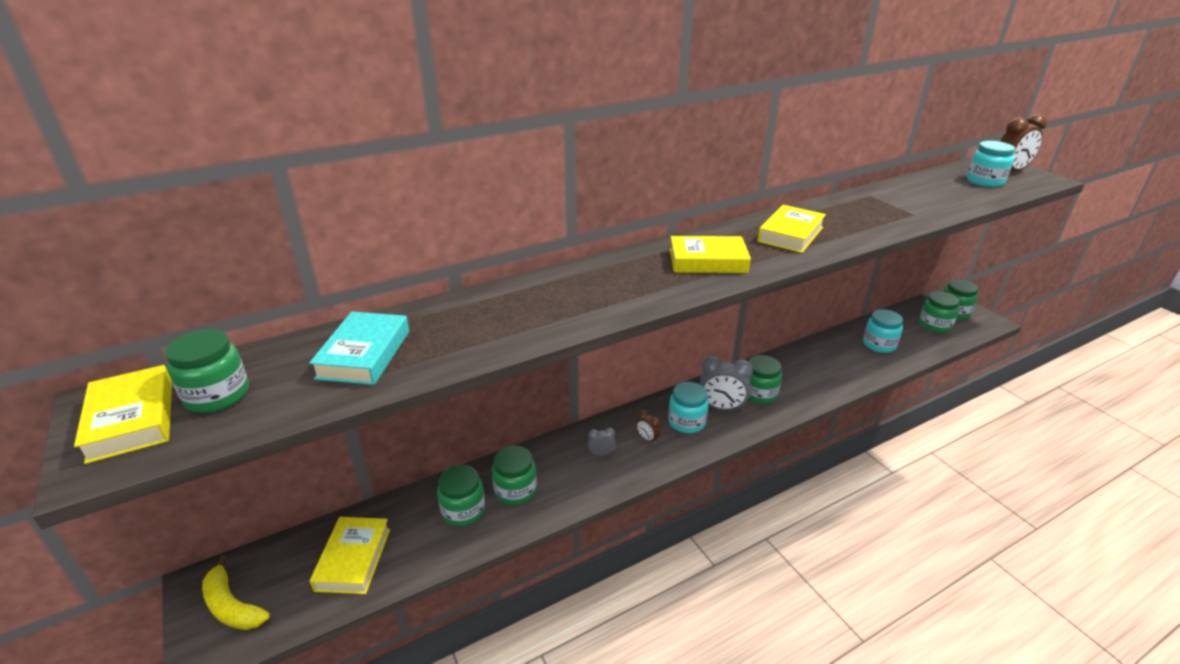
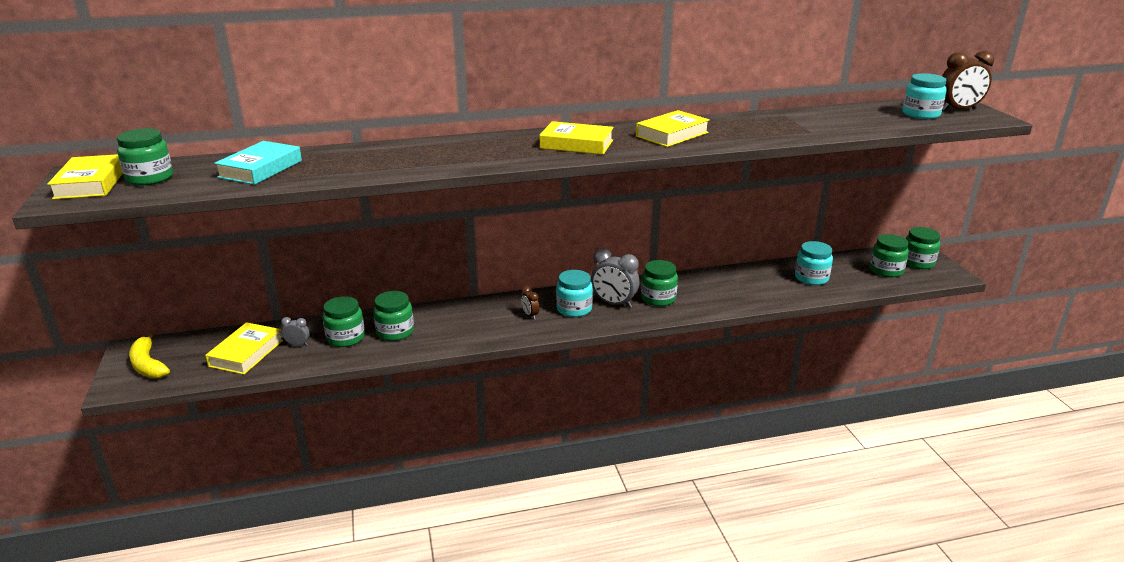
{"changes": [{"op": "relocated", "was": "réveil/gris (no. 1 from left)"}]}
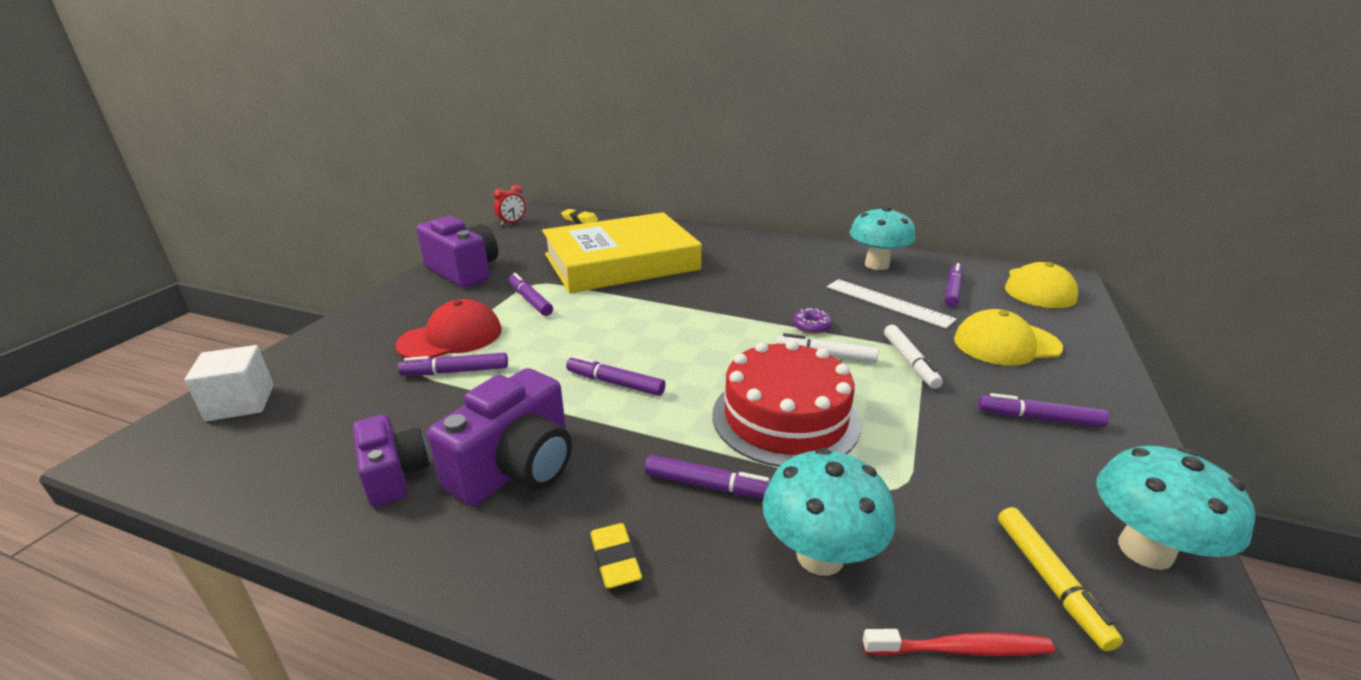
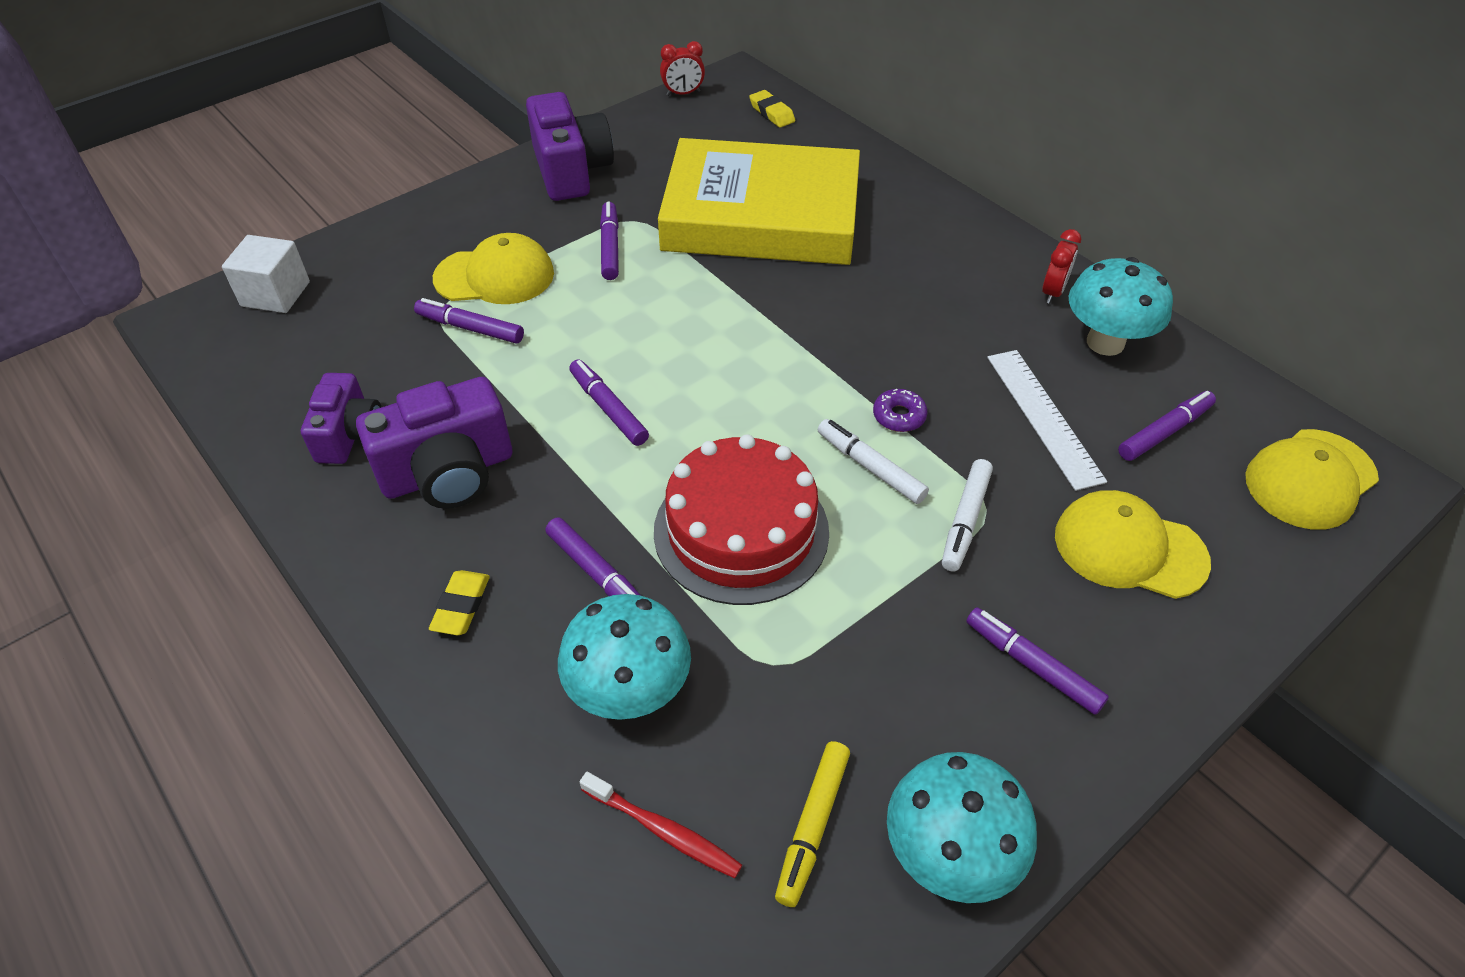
{"changes": [{"op": "colour", "was": "casquette/rouge", "now": "casquette/jaune (no. 1 from left)"}, {"op": "appeared", "now": "réveil/rouge (no. 2 from left)"}]}
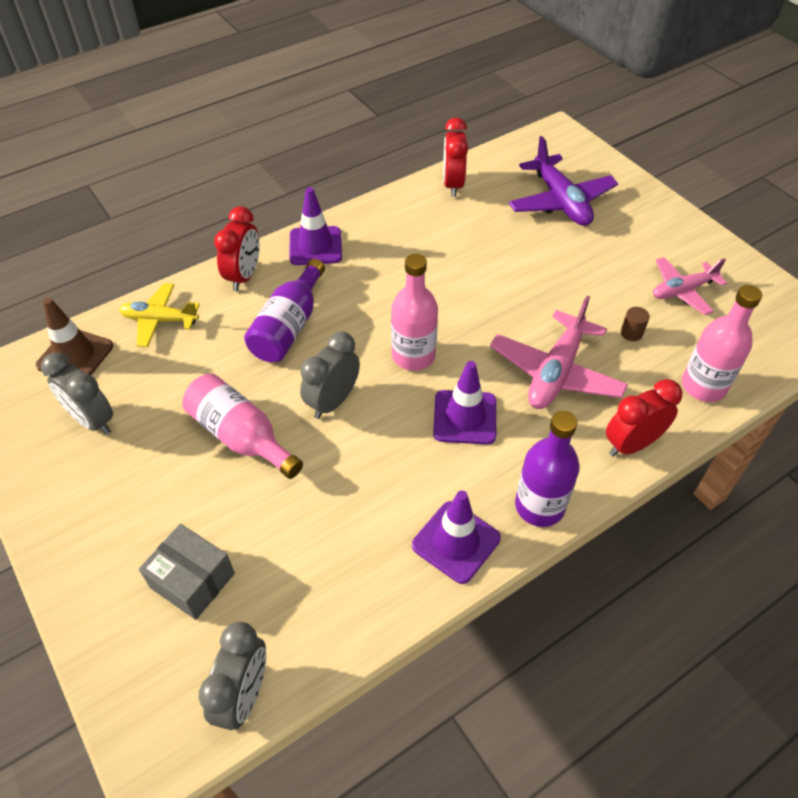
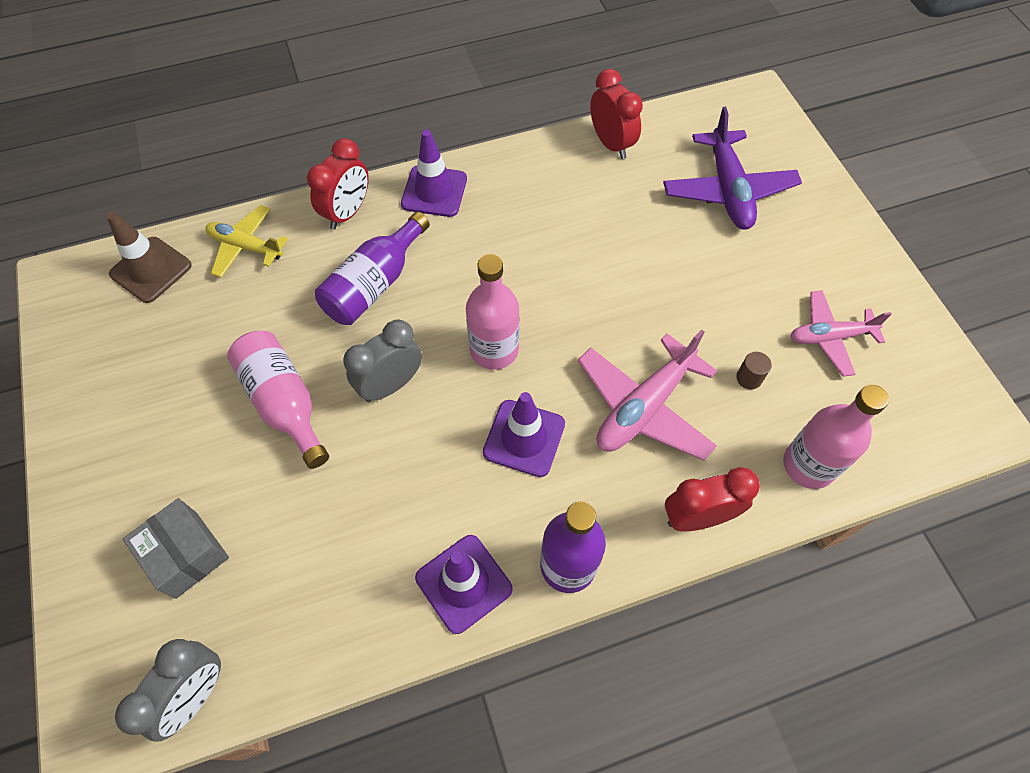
{"changes": [{"op": "spun", "was": "réveil/rouge (no. 2 from left)", "clockwise": 135}, {"op": "missing", "was": "réveil/gris (no. 1 from left)"}]}
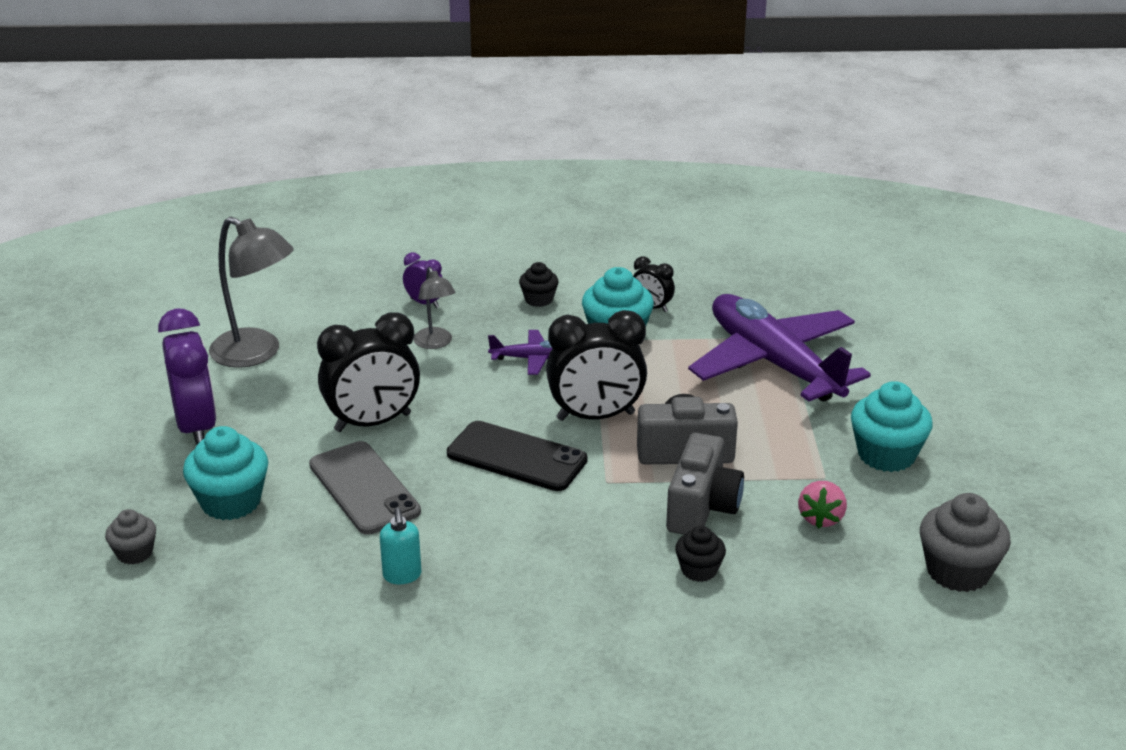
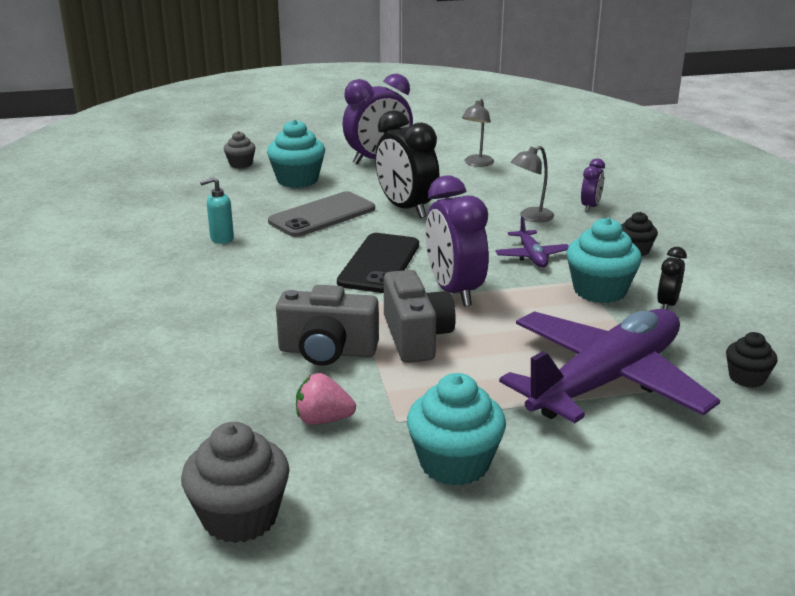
{"changes": [{"op": "colour", "was": "réveil/noir (no. 2 from left)", "now": "réveil/violet (no. 2 from left)"}, {"op": "size", "was": "lampe/gris (no. 1 from left)", "ratio": 0.57}, {"op": "relocated", "was": "muffin/noir (no. 2 from left)"}]}
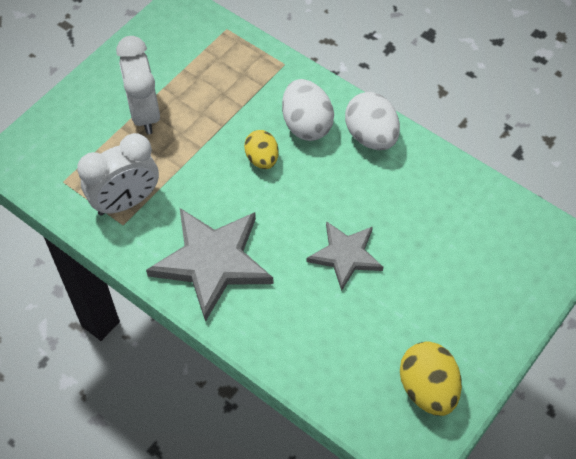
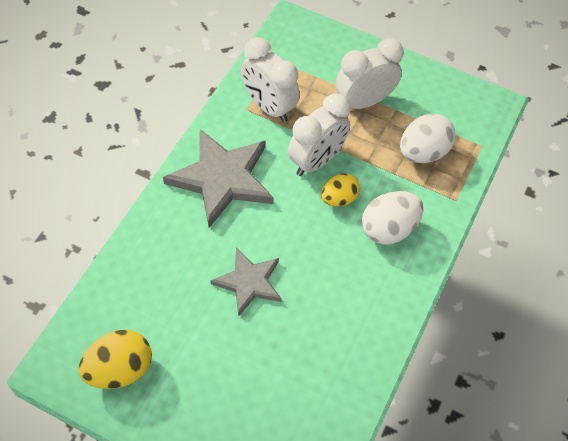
{"changes": [{"op": "appeared", "now": "réveil/blanc (no. 2 from left)"}, {"op": "relocated", "was": "œuf/blanc (no. 2 from left)"}]}
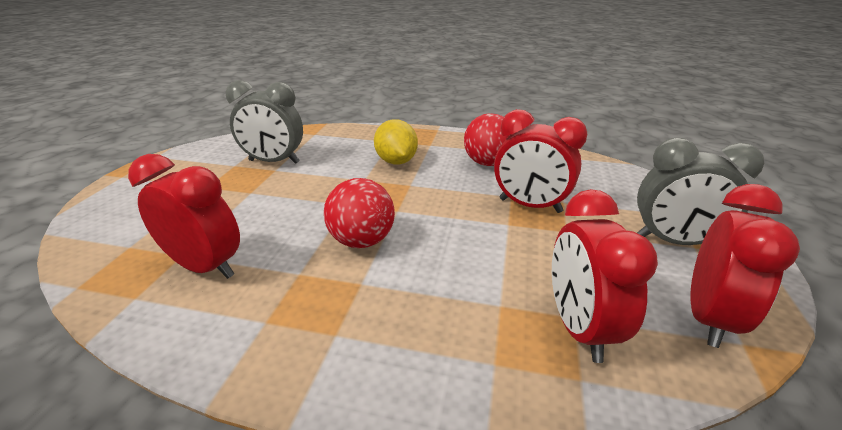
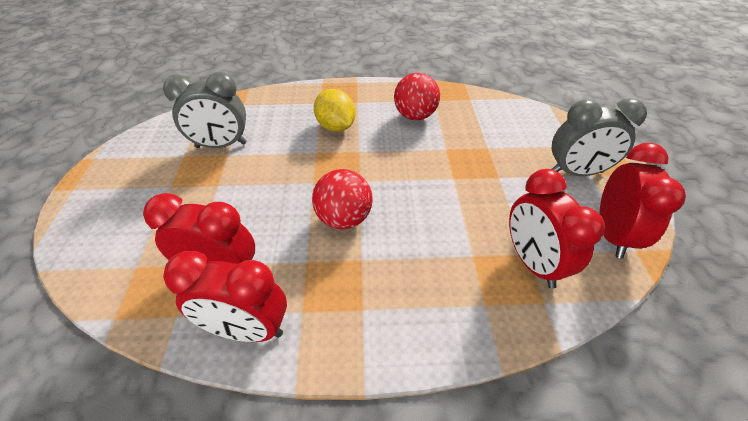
{"changes": [{"op": "relocated", "was": "réveil/rouge (no. 2 from left)"}]}
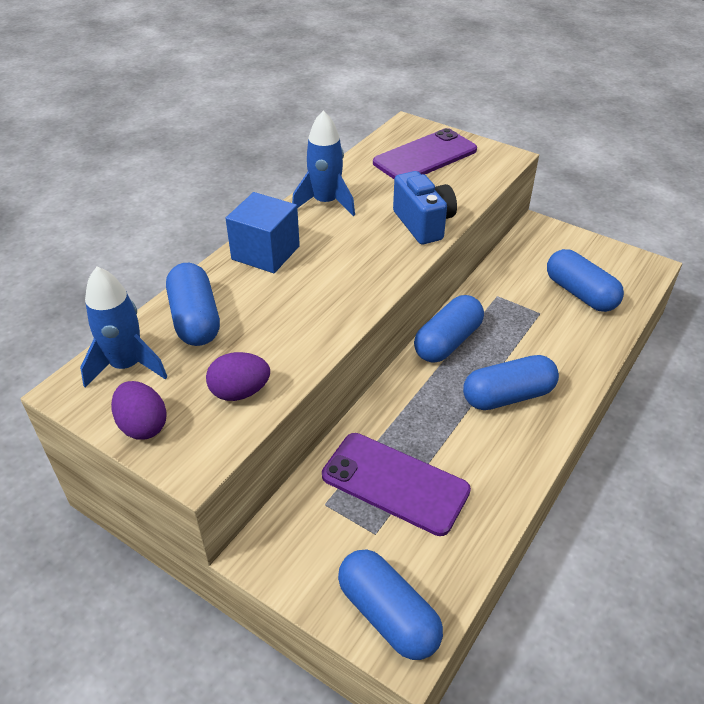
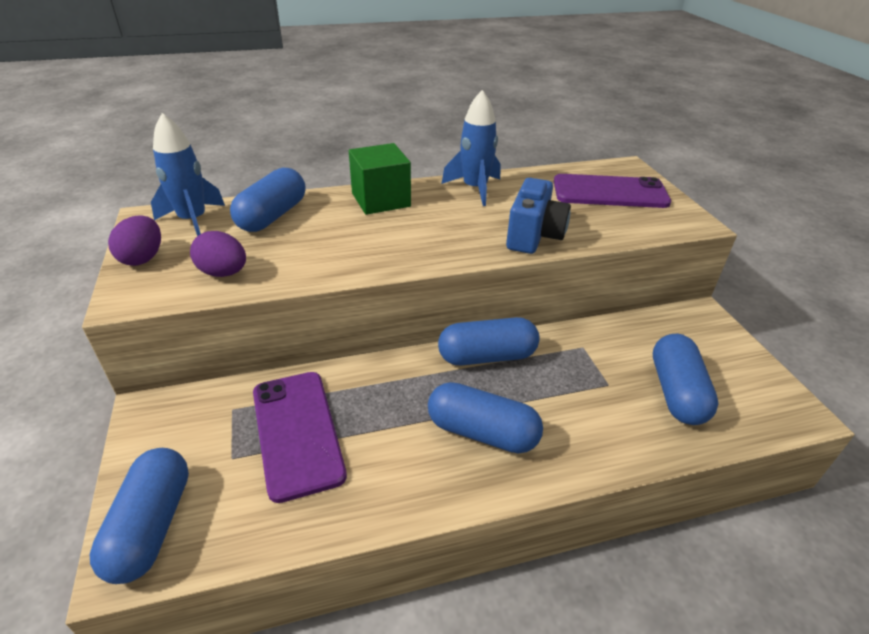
{"changes": [{"op": "colour", "was": "cube/bleu", "now": "cube/vert"}]}
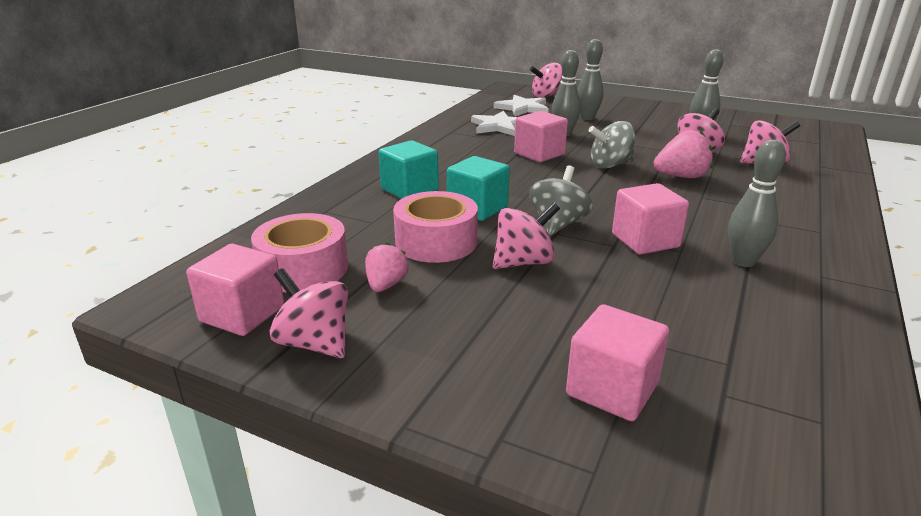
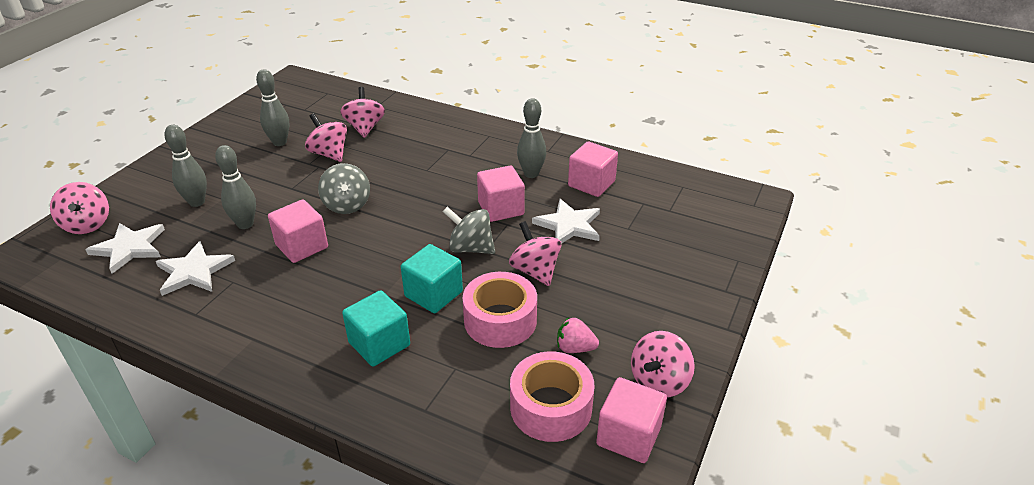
{"changes": [{"op": "appeared", "now": "étoile/blanc (no. 3 from left)"}, {"op": "relocated", "was": "cube/rose (no. 3 from left)"}, {"op": "missing", "was": "fraise/rose (no. 2 from left)"}]}
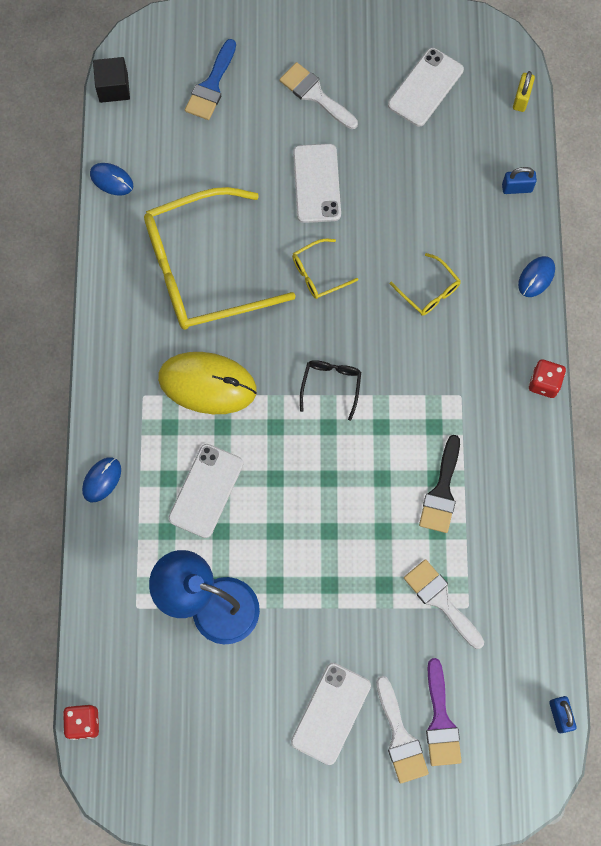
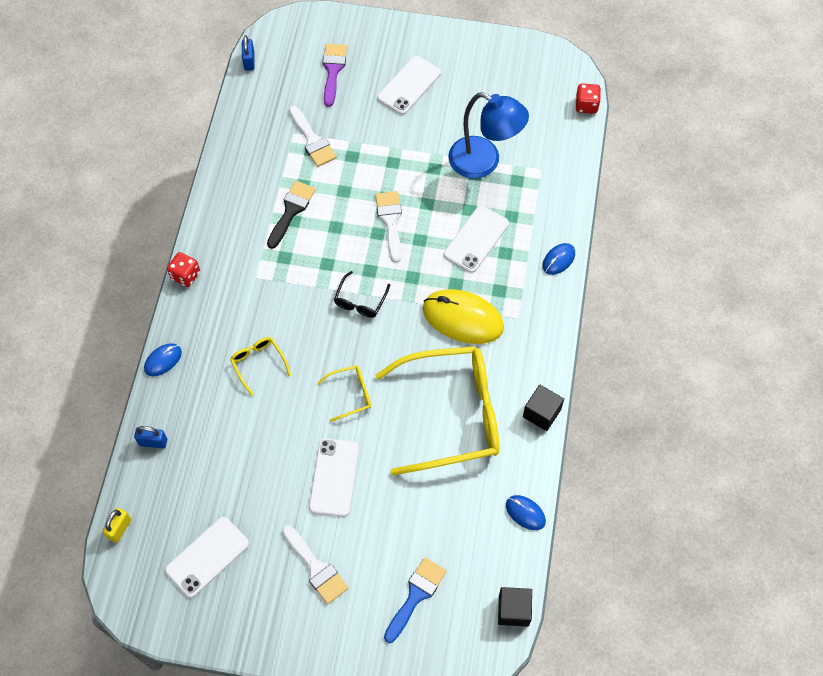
{"changes": [{"op": "relocated", "was": "pinceau/blanc (no. 2 from left in the first image)", "now": "pinceau/blanc (no. 3 from left)"}, {"op": "appeared", "now": "cube/noir (no. 2 from left)"}]}
